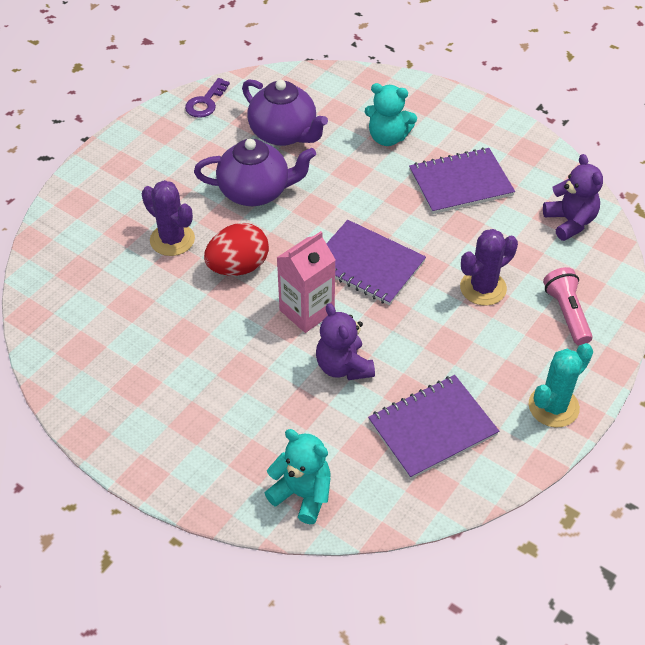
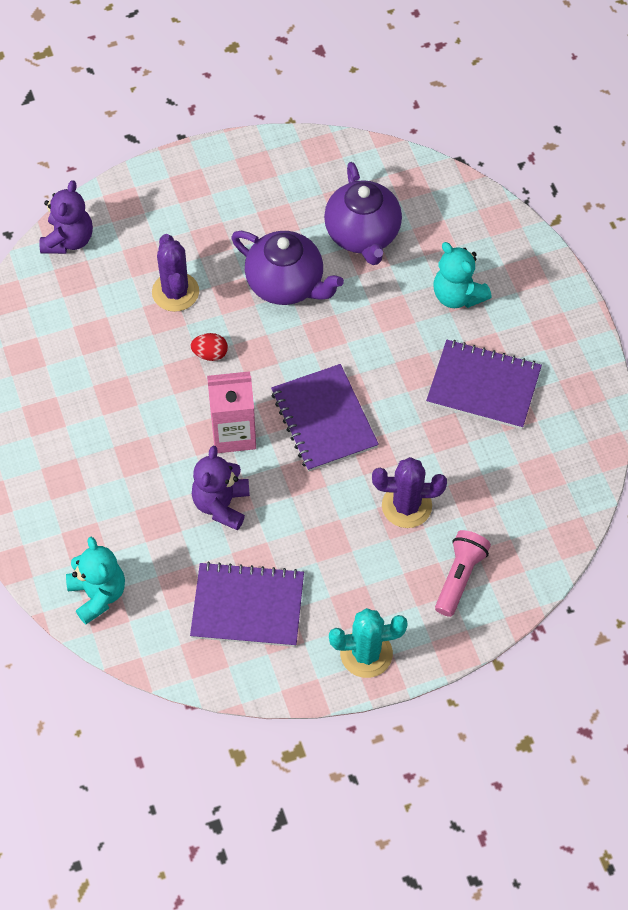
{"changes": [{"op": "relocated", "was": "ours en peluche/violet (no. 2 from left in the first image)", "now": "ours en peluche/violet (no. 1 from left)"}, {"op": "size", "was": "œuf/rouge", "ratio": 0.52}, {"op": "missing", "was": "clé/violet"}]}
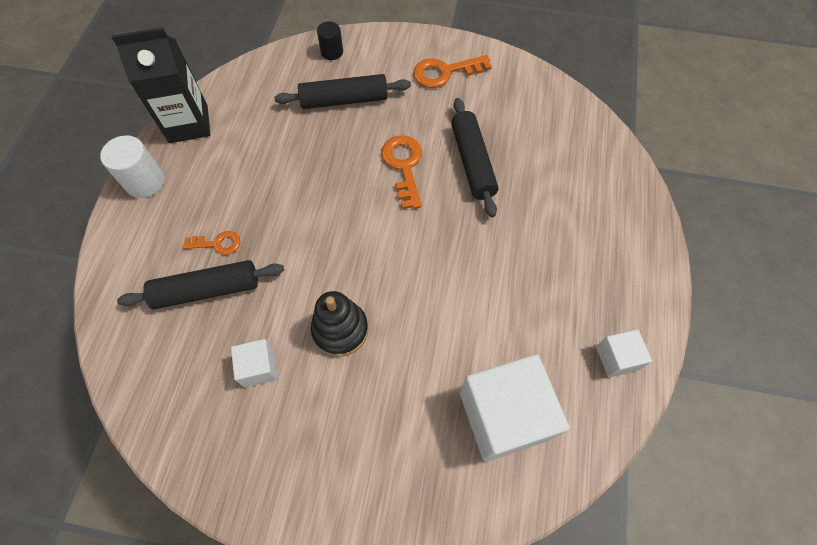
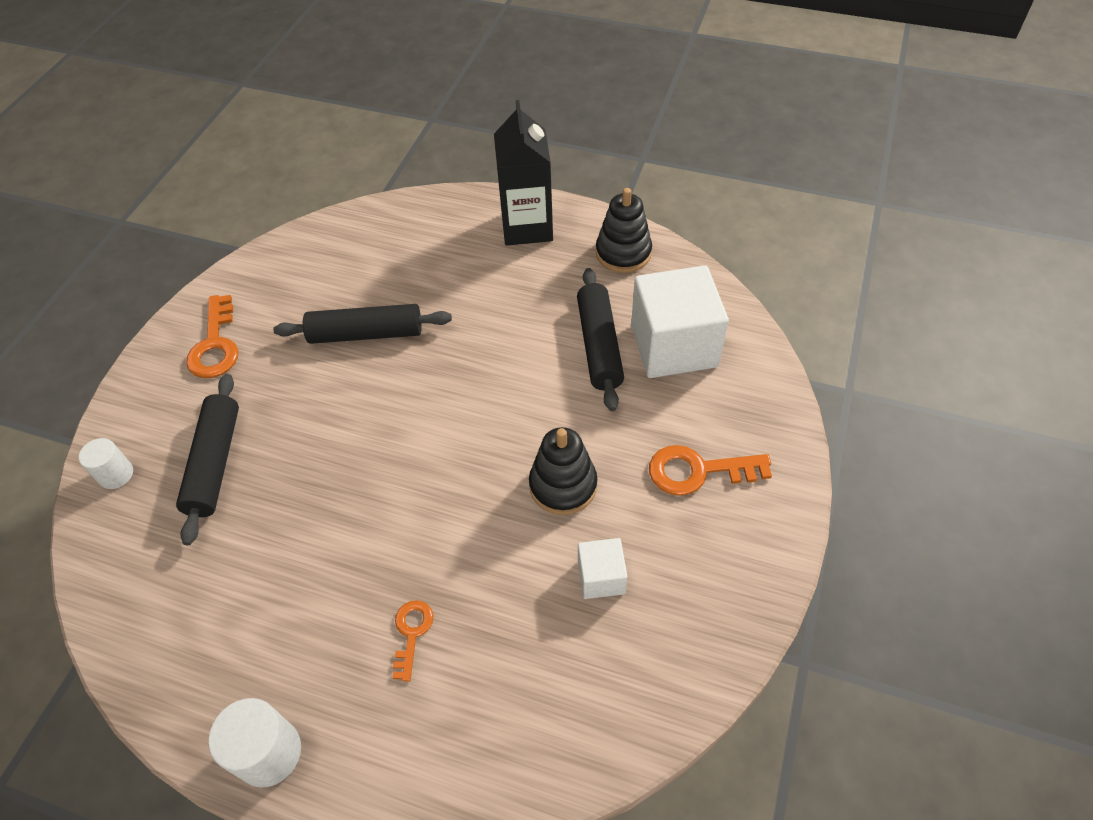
{"changes": [{"op": "colour", "was": "cylindre/noir", "now": "cylindre/blanc (no. 1 from left)"}, {"op": "relocated", "was": "brique de lait/noir"}, {"op": "relocated", "was": "rouleau à pâtisserie/noir (no. 1 from left in the first image)", "now": "rouleau à pâtisserie/noir (no. 3 from left)"}, {"op": "exchanged", "was": "cube/blanc (no. 3 from left)", "now": "jouet à empiler/noir (no. 2 from left)"}, {"op": "relocated", "was": "clé/orange (no. 2 from left in the first image)", "now": "clé/orange (no. 3 from left)"}]}
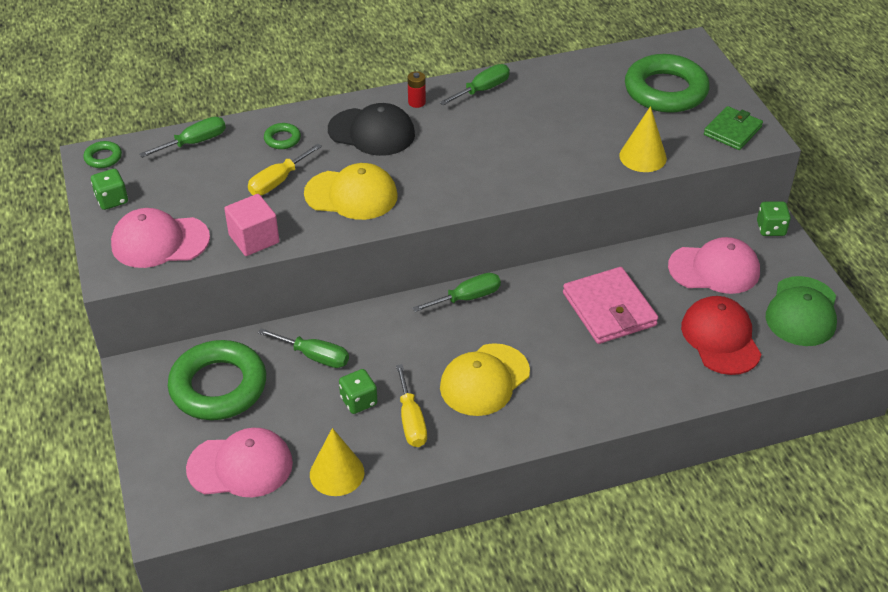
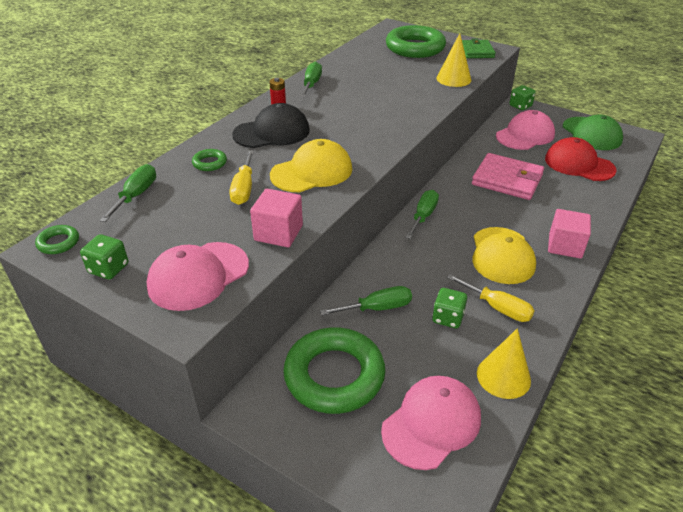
{"changes": [{"op": "appeared", "now": "cube/rose (no. 2 from left)"}]}
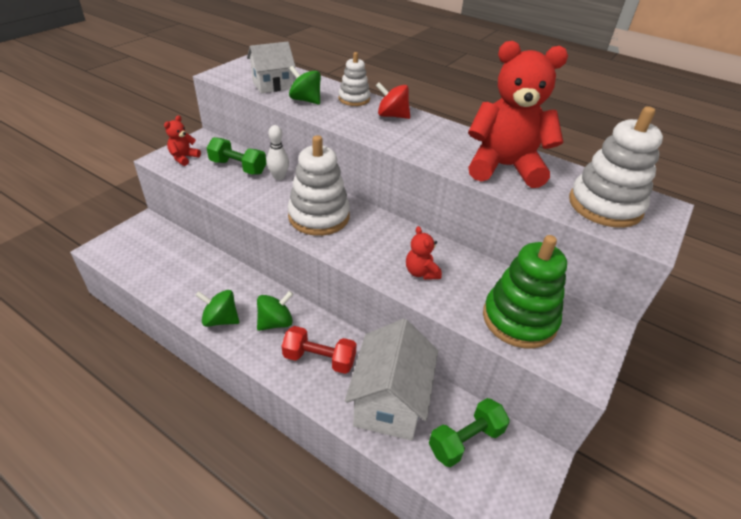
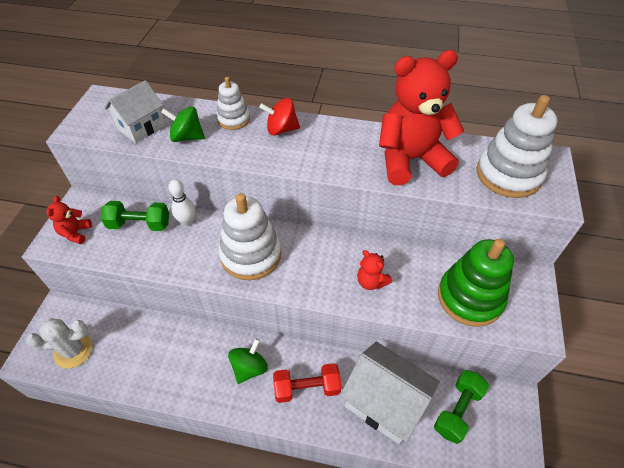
{"changes": [{"op": "appeared", "now": "cactus/blanc"}, {"op": "spun", "was": "maison/blanc (no. 2 from left)", "clockwise": -45}, {"op": "missing", "was": "toupie/vert (no. 1 from left)"}]}
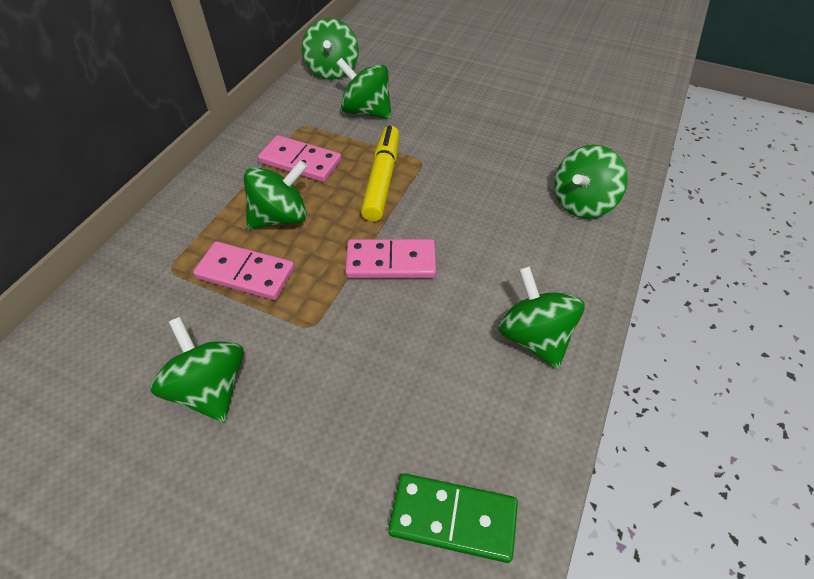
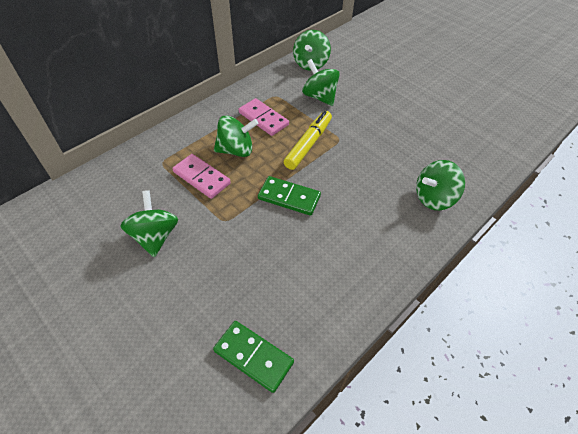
{"changes": [{"op": "colour", "was": "domino/rose (no. 3 from left)", "now": "domino/vert (no. 2 from left)"}, {"op": "missing", "was": "toupie/vert (no. 5 from left)"}]}
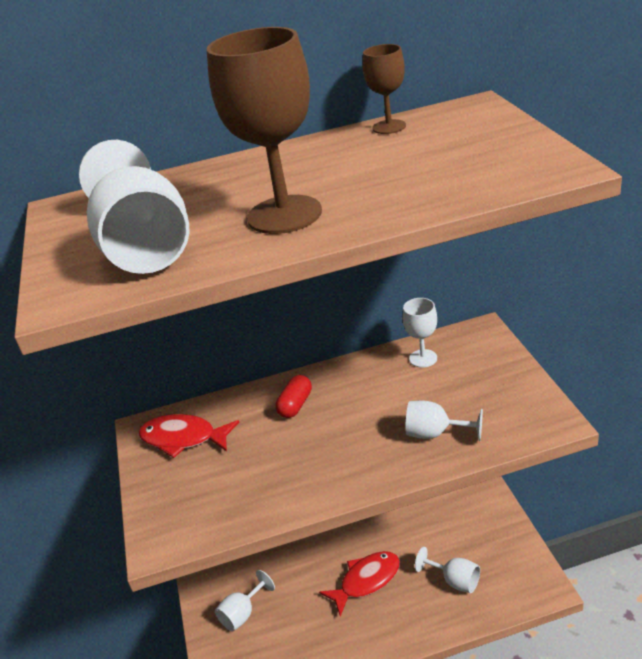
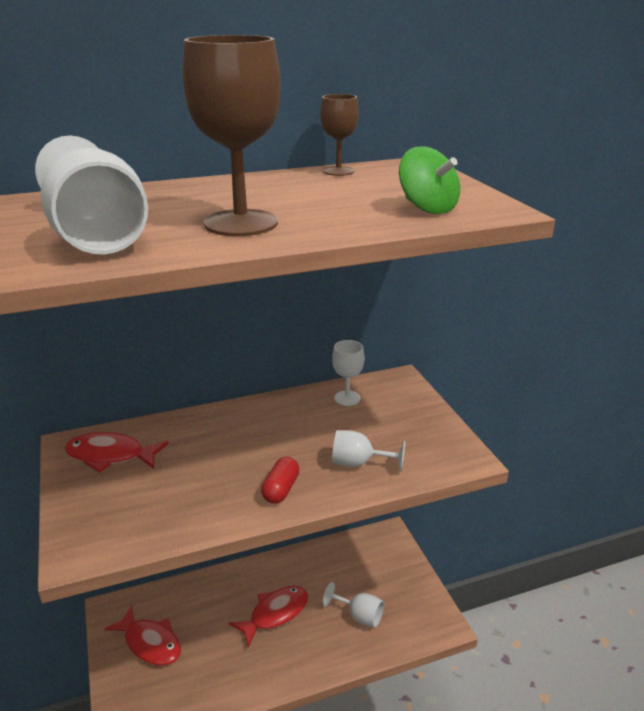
{"changes": [{"op": "exchanged", "was": "verre à pied/blanc (no. 2 from left)", "now": "poisson/rouge (no. 2 from left)"}, {"op": "relocated", "was": "gélule/rouge"}, {"op": "appeared", "now": "toupie/vert"}]}
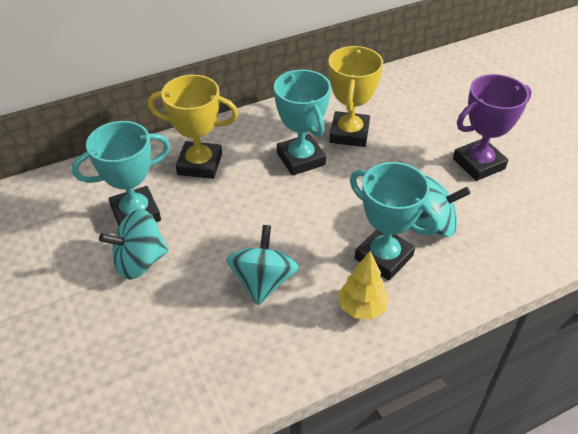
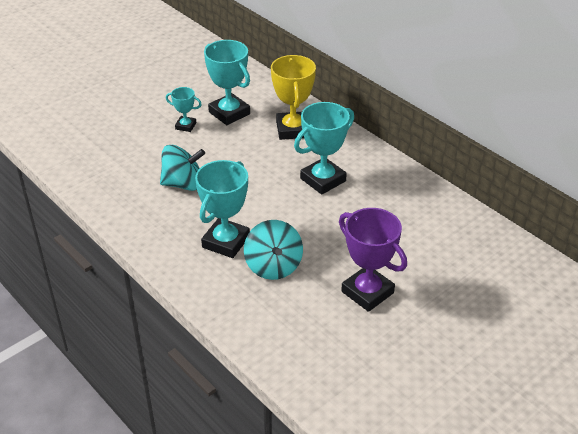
{"changes": [{"op": "exchanged", "was": "toupie/turquoise (no. 1 from left)", "now": "trophée/turquoise (no. 1 from left)"}, {"op": "missing", "was": "trophée/jaune (no. 2 from left)"}, {"op": "missing", "was": "arbre/jaune"}]}
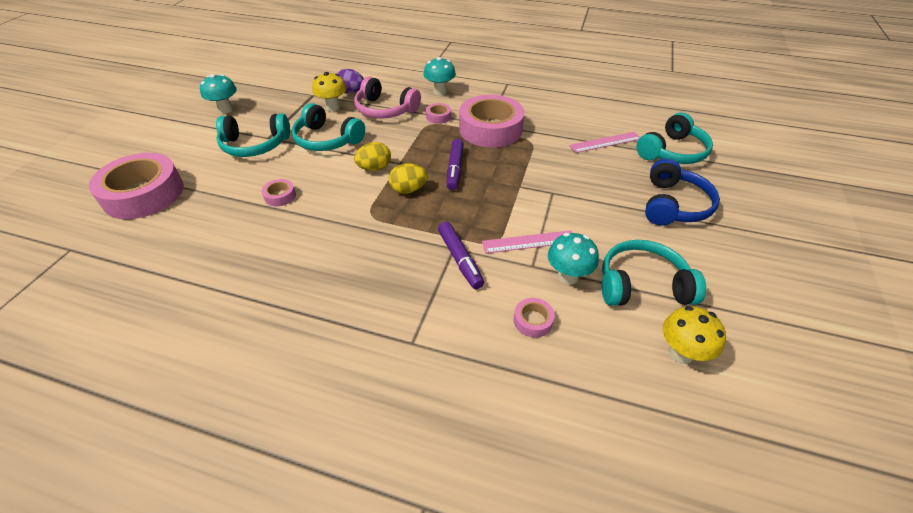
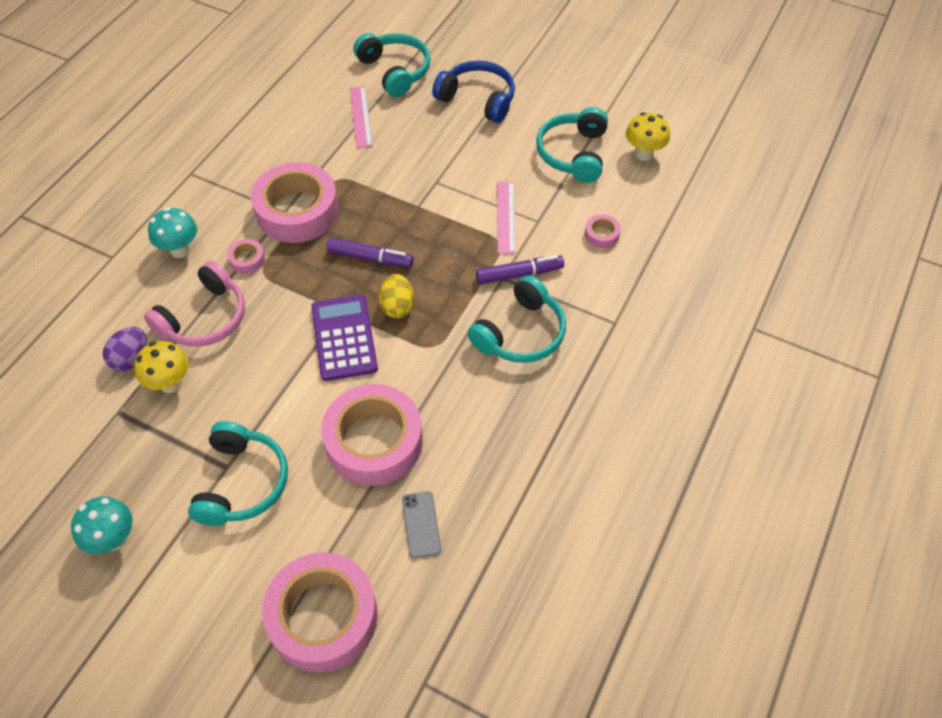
{"changes": [{"op": "exchanged", "was": "œuf/jaune (no. 1 from left)", "now": "calculatrice/violet"}, {"op": "size", "was": "ruban adhésif/rose (no. 2 from left in the first image)", "ratio": 2.43}, {"op": "appeared", "now": "téléphone/gris"}, {"op": "relocated", "was": "casque audio/turquoise (no. 2 from left in the first image)", "now": "casque audio/turquoise (no. 3 from left)"}, {"op": "missing", "was": "champignon/turquoise (no. 3 from left)"}]}
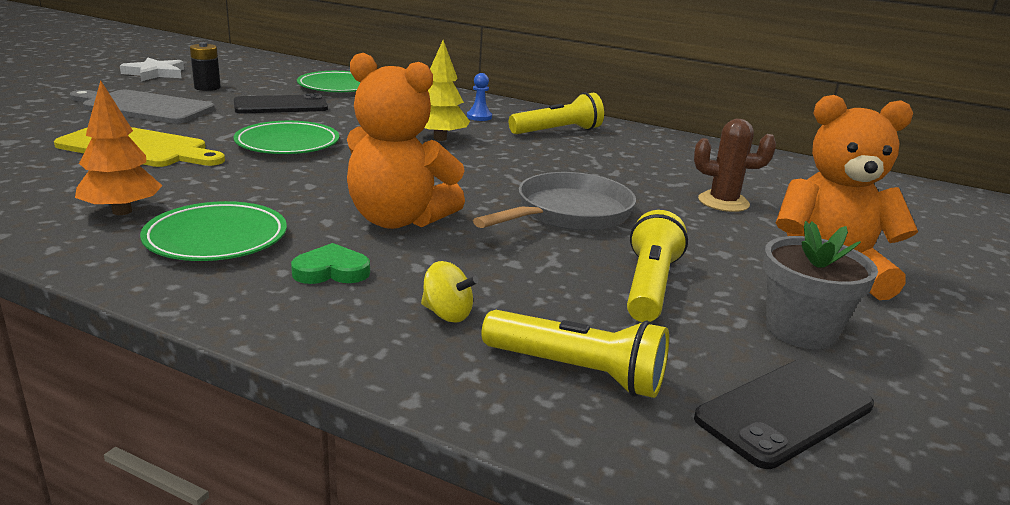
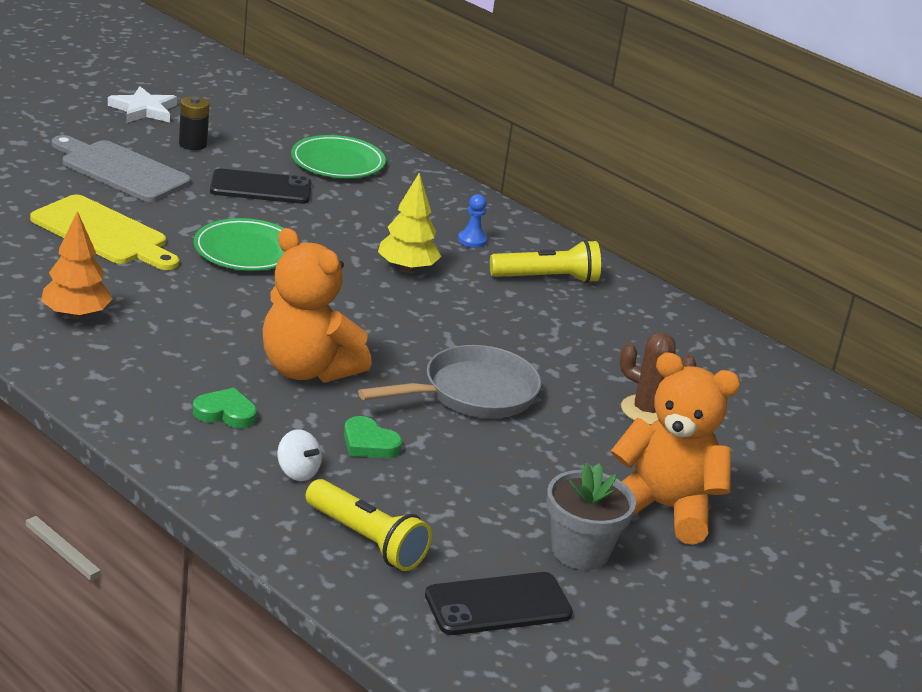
{"changes": [{"op": "colour", "was": "toupie/jaune", "now": "toupie/blanc"}, {"op": "appeared", "now": "cœur/vert (no. 2 from left)"}, {"op": "missing", "was": "assiette/vert (no. 1 from left)"}, {"op": "missing", "was": "lampe de poche/jaune (no. 3 from left)"}]}
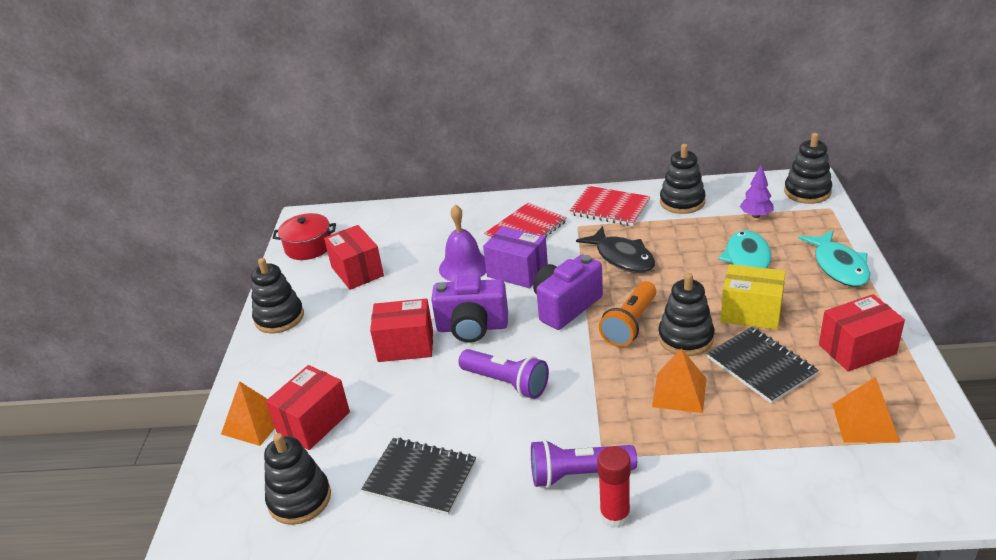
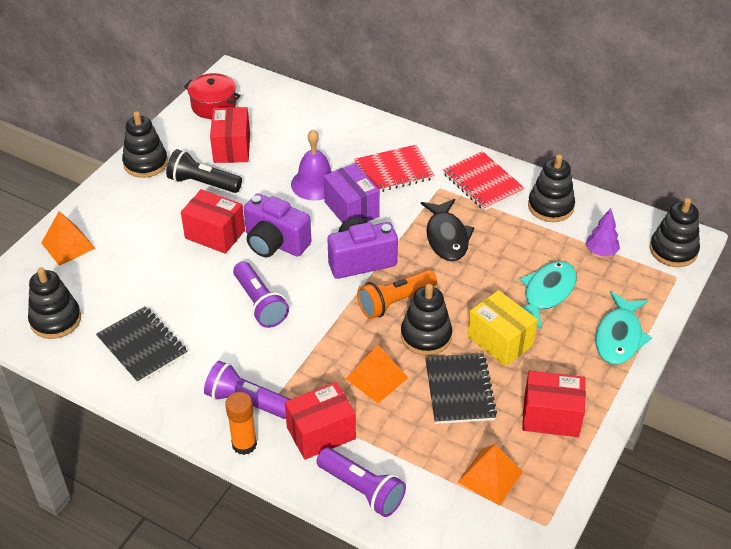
{"changes": [{"op": "appeared", "now": "lampe de poche/noir"}, {"op": "colour", "was": "bâton de colle/rouge", "now": "bâton de colle/orange"}, {"op": "relocated", "was": "boîte/rouge (no. 1 from left in the first image)", "now": "boîte/rouge (no. 3 from left)"}, {"op": "appeared", "now": "lampe de poche/violet (no. 3 from left)"}]}
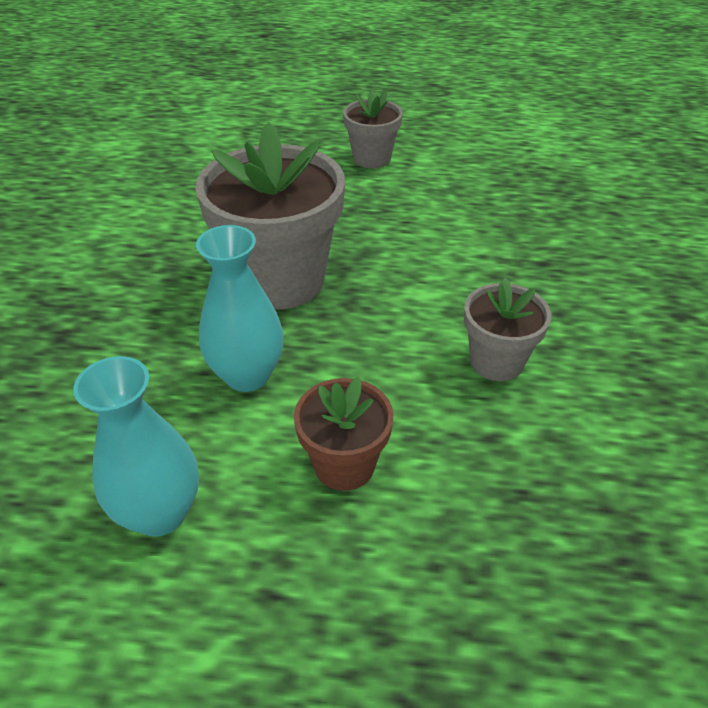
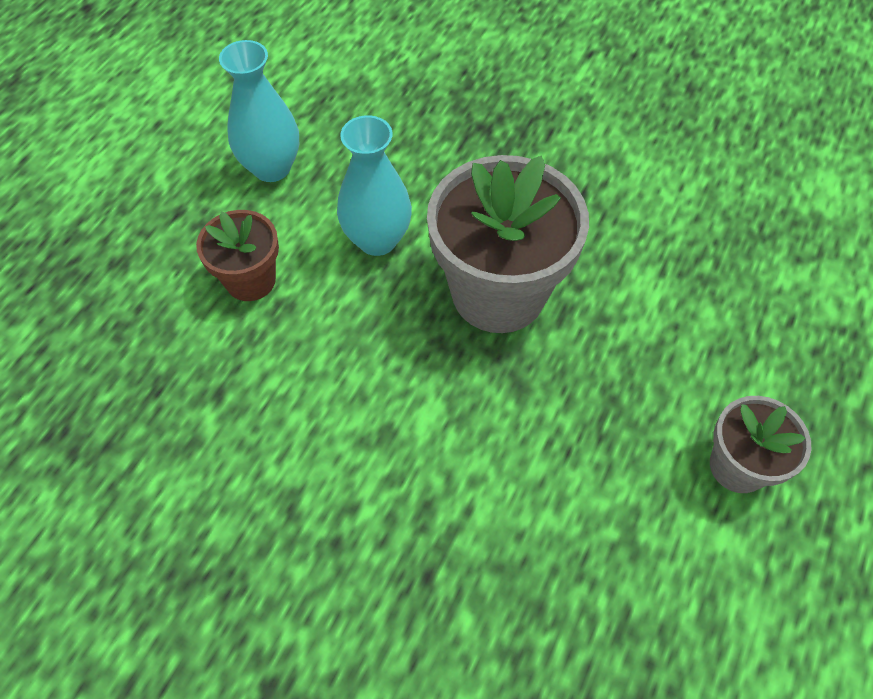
{"changes": [{"op": "missing", "was": "pot de fleurs/gris (no. 3 from left)"}]}
